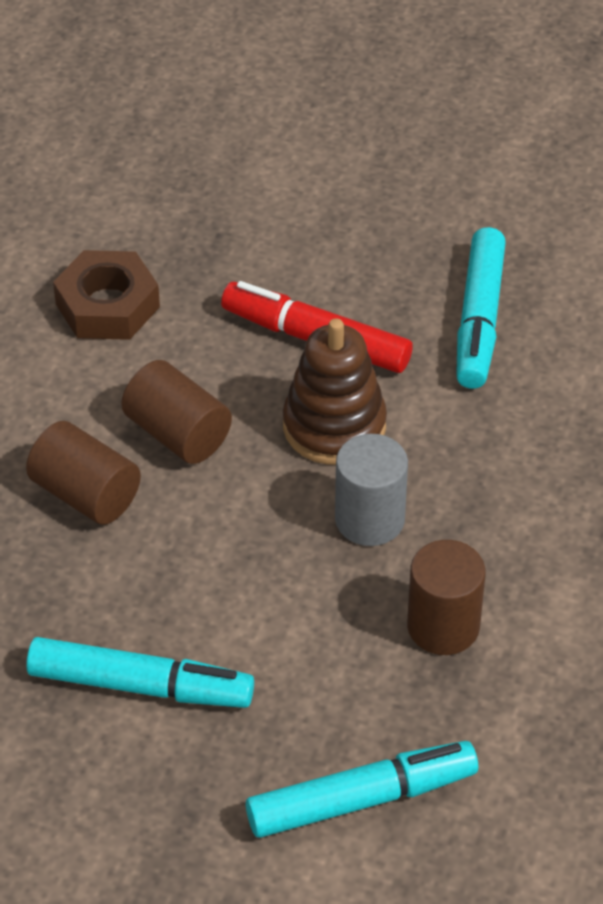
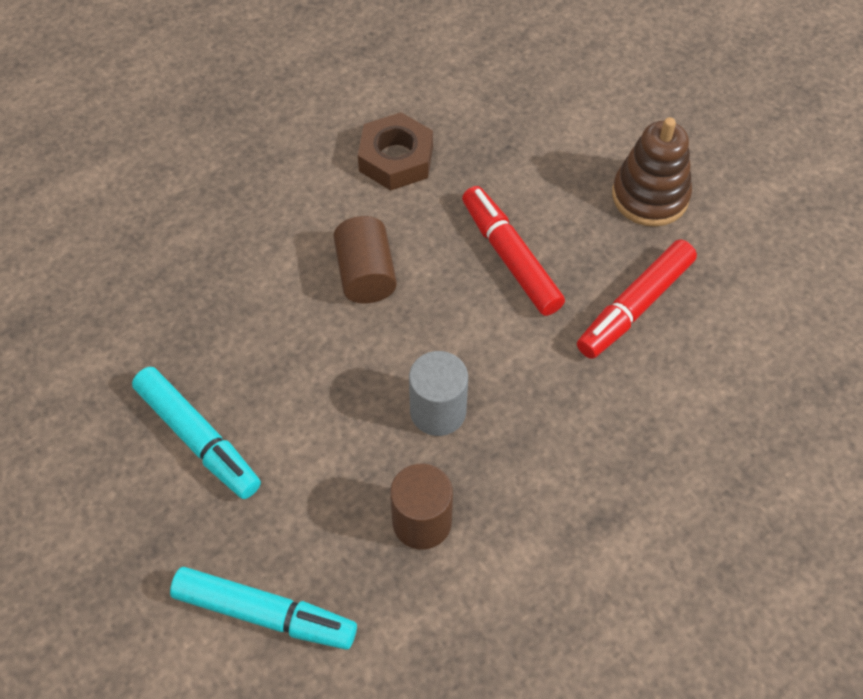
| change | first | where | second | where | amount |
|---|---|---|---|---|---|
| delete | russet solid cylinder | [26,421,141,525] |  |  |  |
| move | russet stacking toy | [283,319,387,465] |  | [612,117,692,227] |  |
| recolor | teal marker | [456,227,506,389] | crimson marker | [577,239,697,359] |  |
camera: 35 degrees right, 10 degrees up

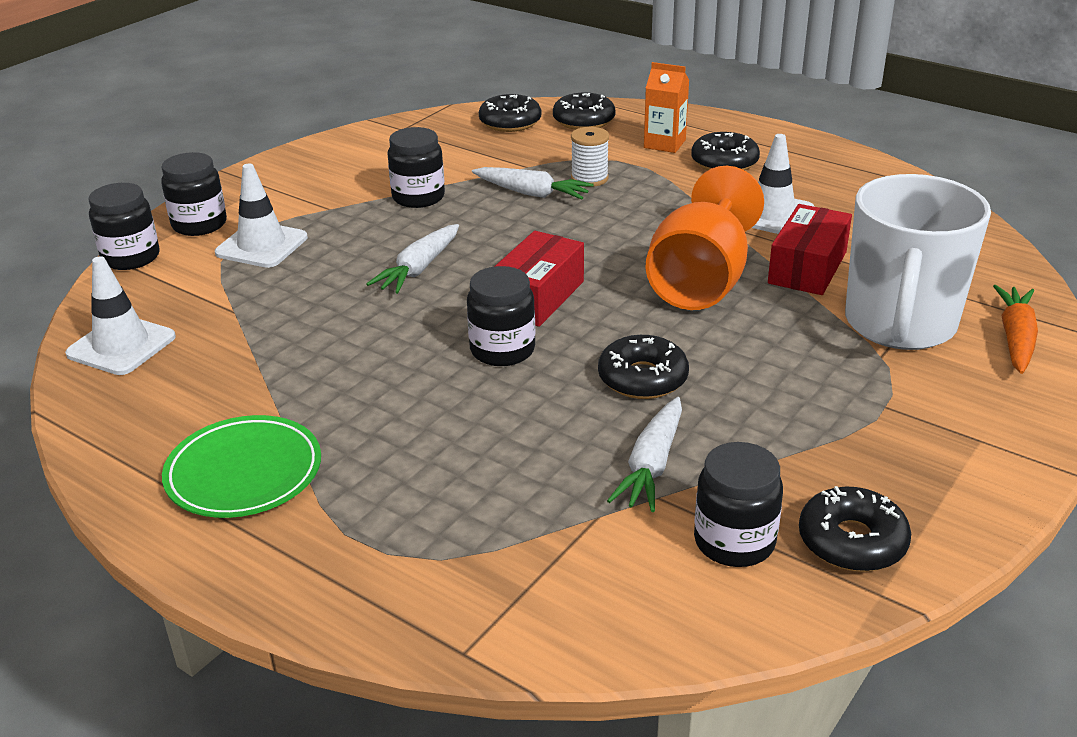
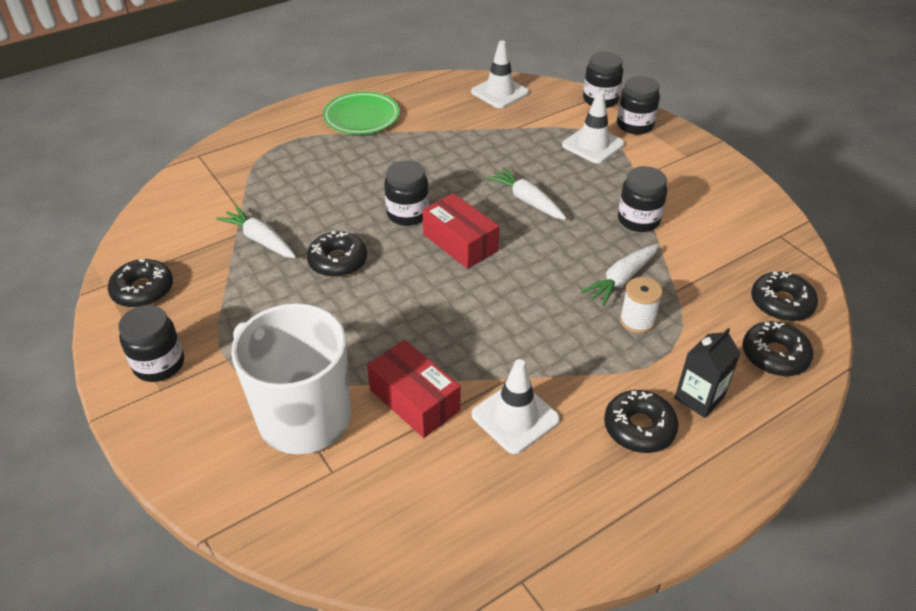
| change | first | where | second | where | amount |
|---|---|---|---|---|---|
| delete | orange-coloured wine glass | [645,166,764,310] |  |  |  |
| delete | orange-coloured toy carrot | [993,285,1038,374] |  |  |  |
| move | black jar | [694,442,783,567] |  | [118,305,184,382] |  |
| recolor | orange-coloured milk carton | [644,62,689,153] | black milk carton | [675,328,741,418] |  |
camera: 110 degrees right, 10 degrees up

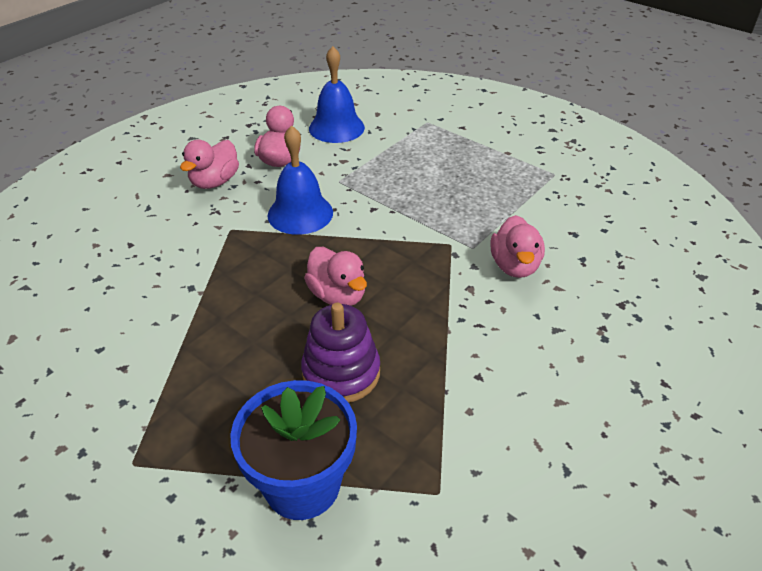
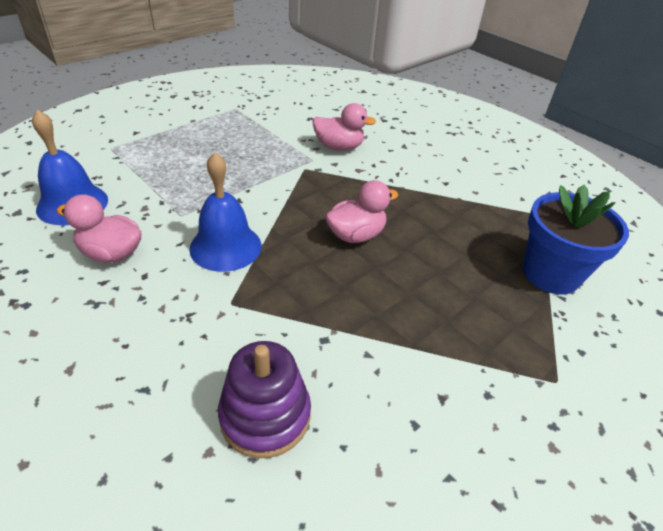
| change | first | where | second | where | amount |
|---|---|---|---|---|---|
| delete | pink rubber duck | [180,140,239,189] |  |  |  |
| move | royal purple stacking toy | [301,303,380,403] |  | [218,341,311,458] |  |
camera: 85 degrees left, 0 degrees up

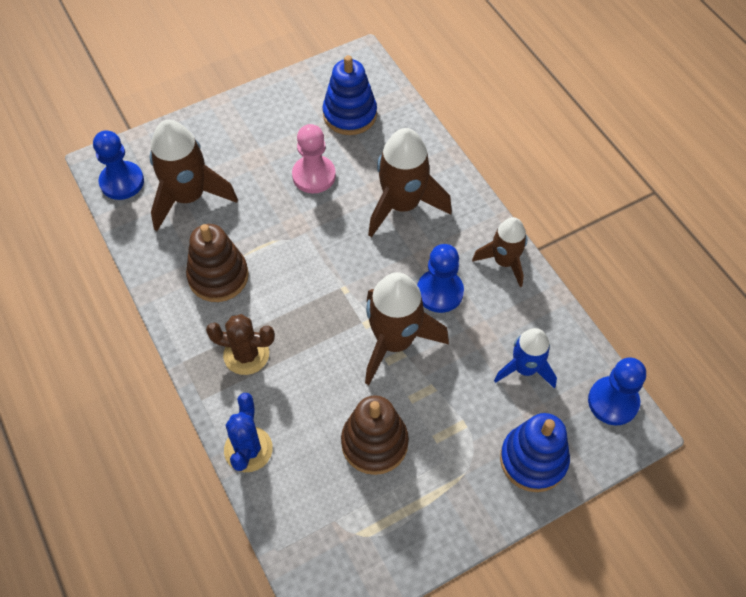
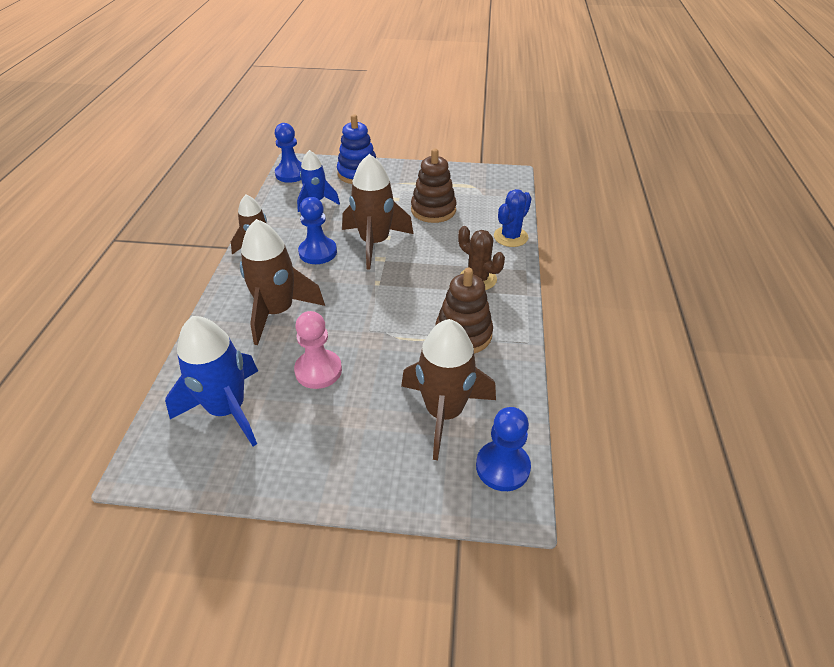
| change | first | where | second | where | amount |
|---|---|---|---|---|---|
| replace | blue stacking toy | [323,55,377,135] | blue toy rocket | [165,316,258,446] |  |
camera: 145 degrees left, 15 degrees down

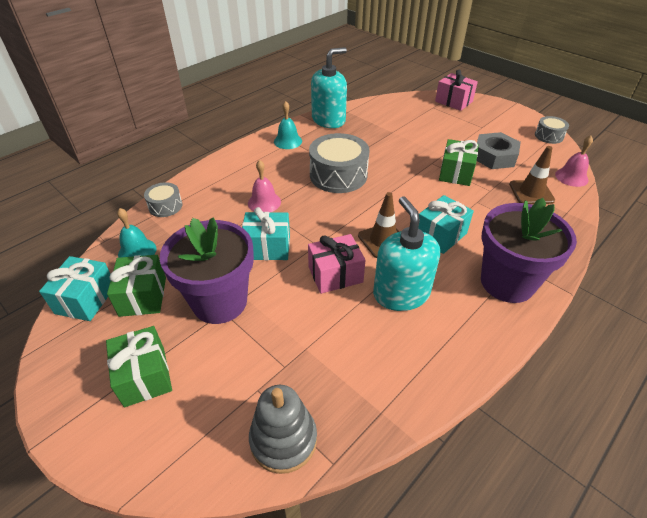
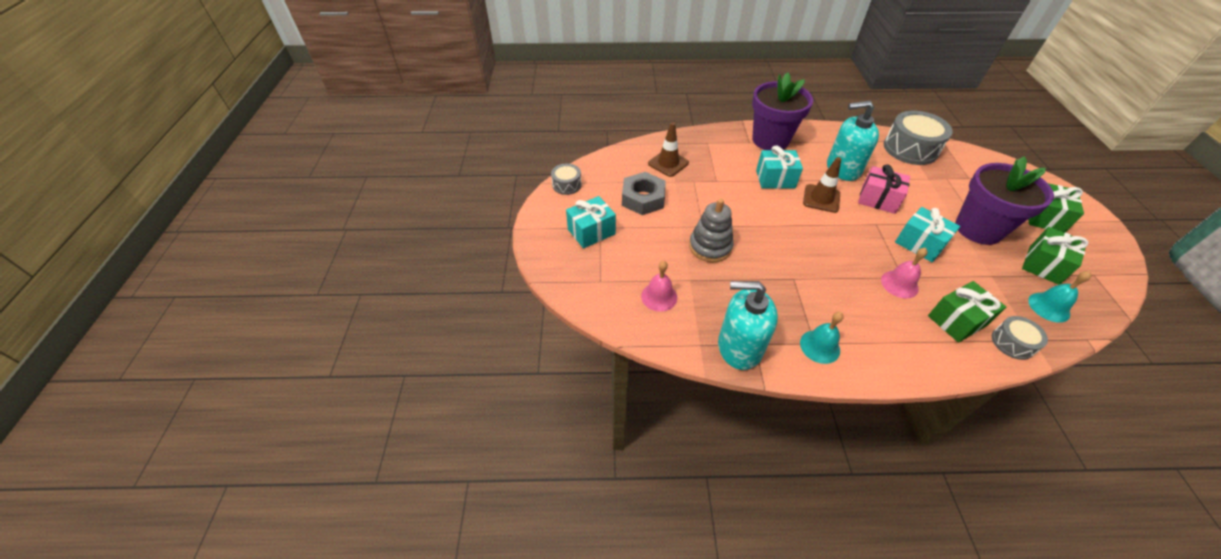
| change | first | where | second | where | amount |
|---|---|---|---|---|---|
| delete | pink present | [435,70,478,111] |  |  |  |
| move | teal present | [39,256,111,321] |  | [566,196,616,249] |  |
| move | ash-grey stacking toy | [249,385,317,474] |  | [689,198,734,262] |  |
| move | ash-grey toy drum | [309,133,369,193] |  | [884,111,953,165] |  |
| move | emerald present | [439,139,479,186] |  | [928,281,1006,343] |  |
| move | pink hand bell | [555,136,593,187] |  | [641,261,677,312] |  |
| rotate | teal soap dispenser | [373,196,440,311] |  | [827,101,879,181] | 60 degrees clockwise |
camera: 135 degrees left, 5 degrees up

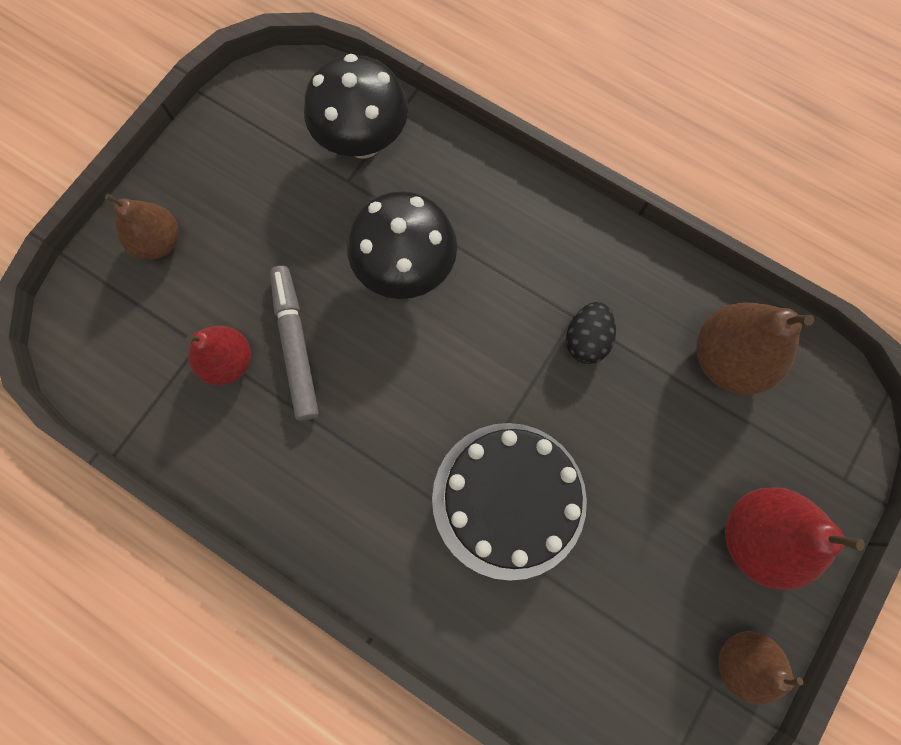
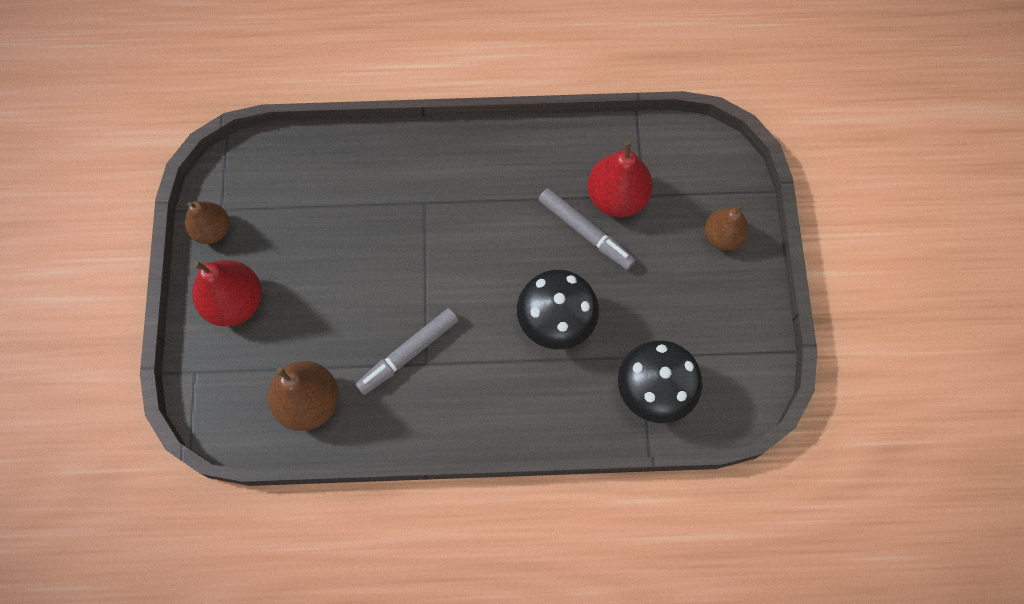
| change | first | where | second | where | amount |
|---|---|---|---|---|---|
| delete | black layer cake | [432,423,587,581] |  |  |  |
| replace | black egg shape | [566,302,616,364] | ash-grey marker | [355,308,458,395] |  |
| resize | crimson pear fruit | [186,326,251,385] |  | [587,141,653,217] | x1.51 |
camera: 145 degrees right, 5 degrees down

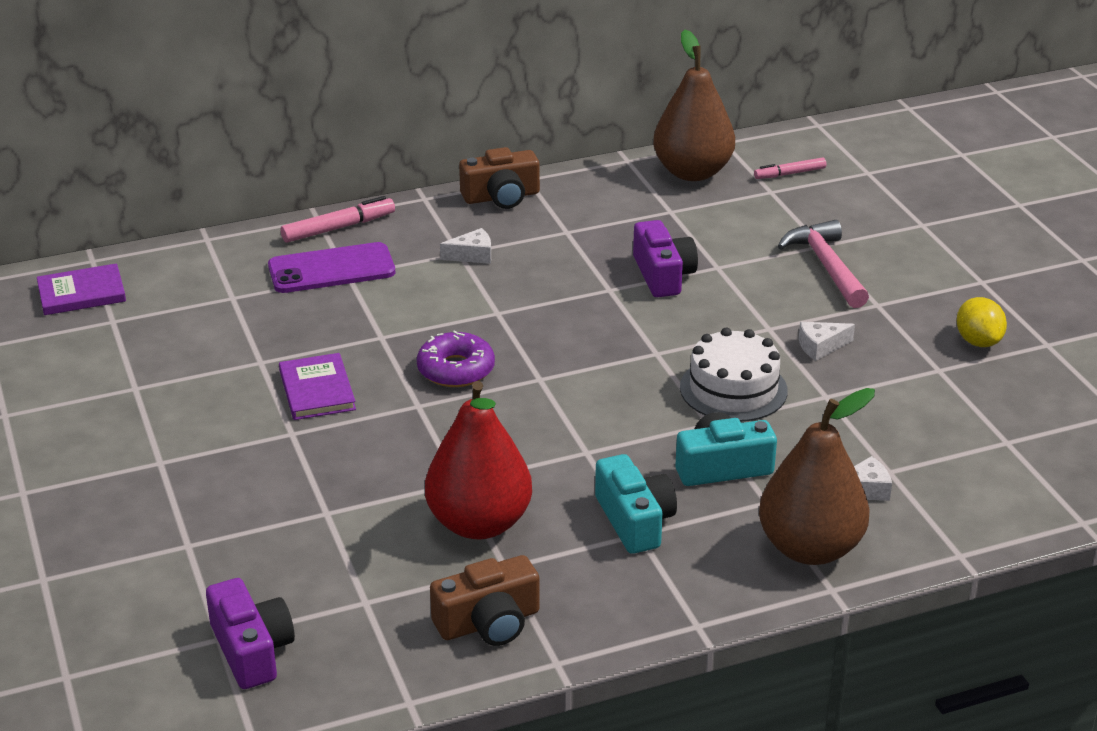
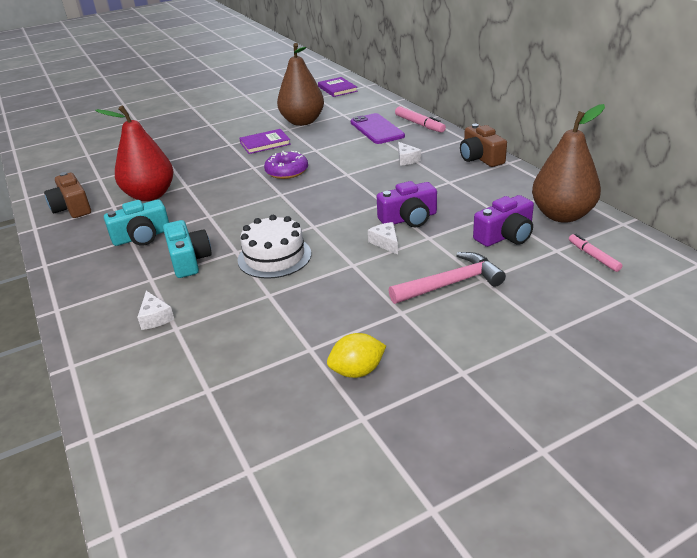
| change | first | where | second | where | amount |
|---|---|---|---|---|---|
| move | royal purple compact camera | [206,578,295,689] |  | [473,195,534,247] |  |
| move | russet pear fruit | [759,388,875,565] |  | [277,43,324,126] |  |
| move | white cheese wedge | [799,322,855,361] |  | [368,222,398,255] |  |
camera: 85 degrees right, 0 degrees up

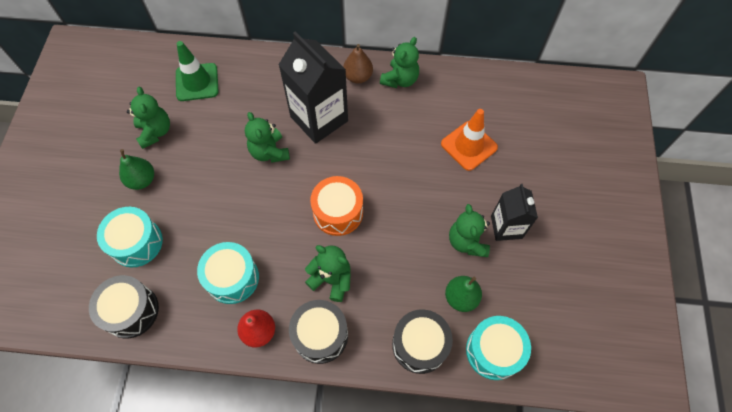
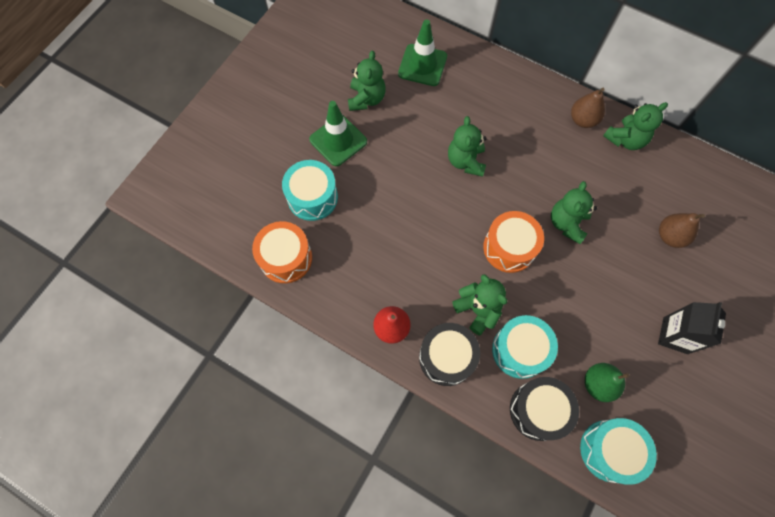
| change | first | where | second | where | amount |
|---|---|---|---|---|---|
| delete | black milk carton | [278,31,348,144] |  |  |  |
| move | teal toy drum | [197,242,259,304] |  | [492,315,558,379] |  |
| move | emerald teddy | [449,204,490,257] |  | [551,181,597,244] |  |
| replace | emerald pear fruit | [119,149,154,190] | emerald traffic cone | [309,101,367,166] |  |
| replace | orange-coloured traffic cone | [441,109,498,171] | russet pear fruit | [659,213,705,248] |  |
| recolor | black toy drum | [89,275,159,338] | orange-coloured toy drum | [252,221,312,283] |  |
camera: 25 degrees right, 5 degrees up

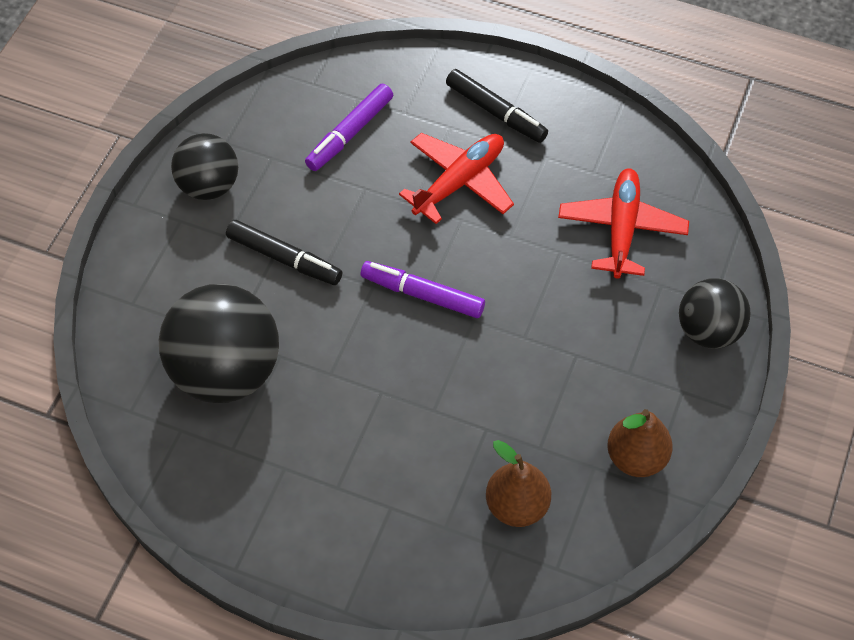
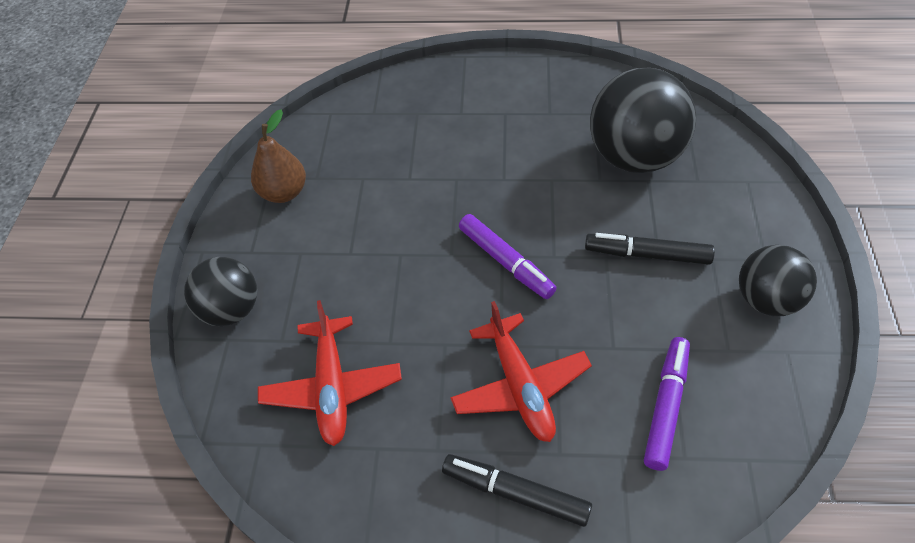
| change | first | where | second | where | amount |
|---|---|---|---|---|---|
| delete | russet pear fruit | [486,440,551,527] |  |  |  |
| rotate | royal purple marker | [361,261,485,318] |  | [459,214,557,299] | 45 degrees clockwise |
| rotate | crimson plane | [399,133,514,224] |  | [451,301,592,442] | 45 degrees counterclockwise |
camera: 165 degrees right, 5 degrees down

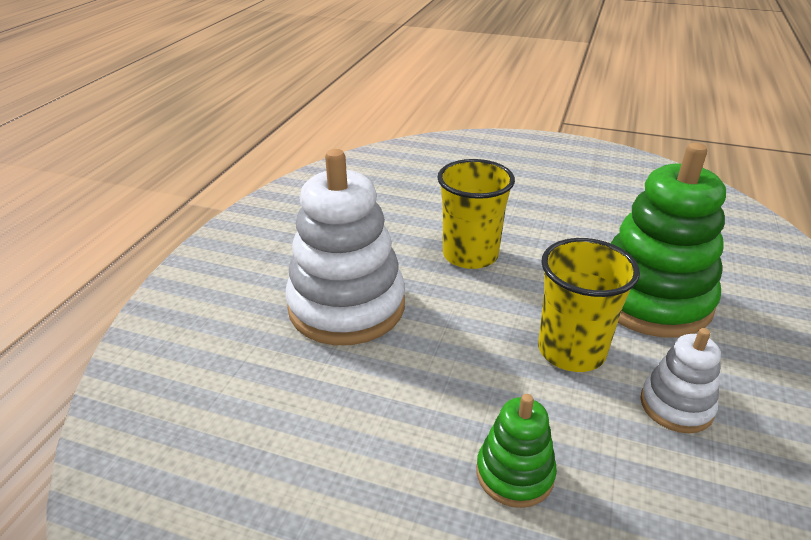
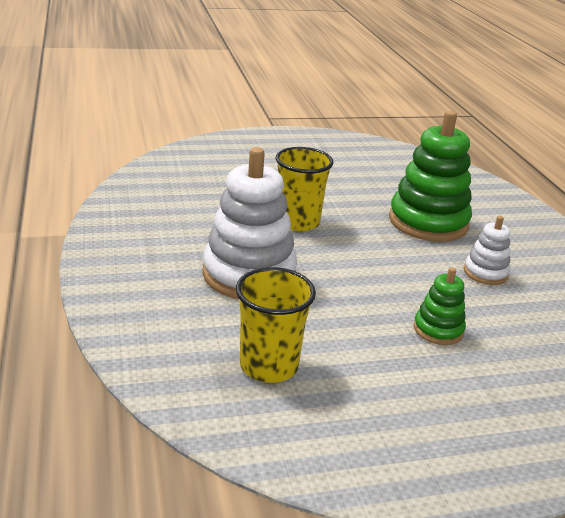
| change | first | where | second | where | amount |
|---|---|---|---|---|---|
| move | yellow beaker | [538,238,640,372] |  | [236,267,316,383] |  |
camera: 35 degrees left, 5 degrees down

